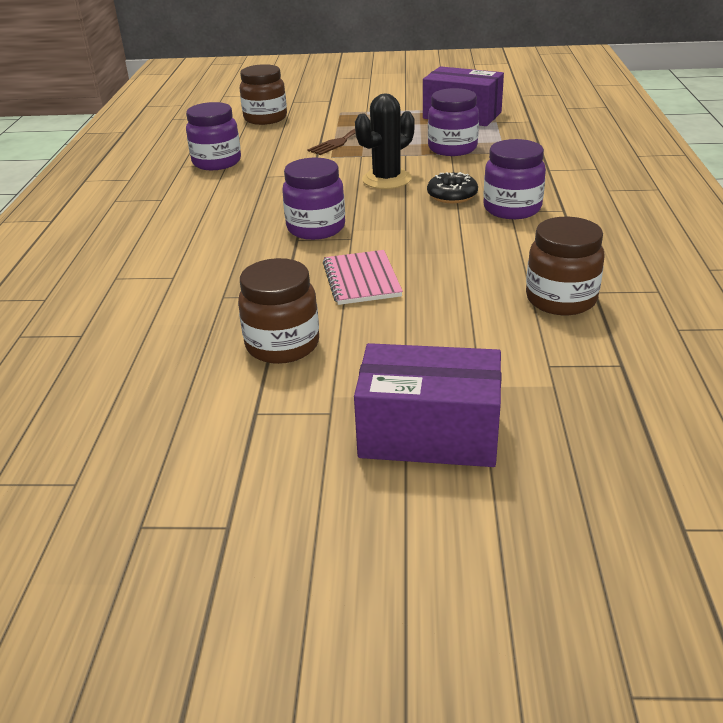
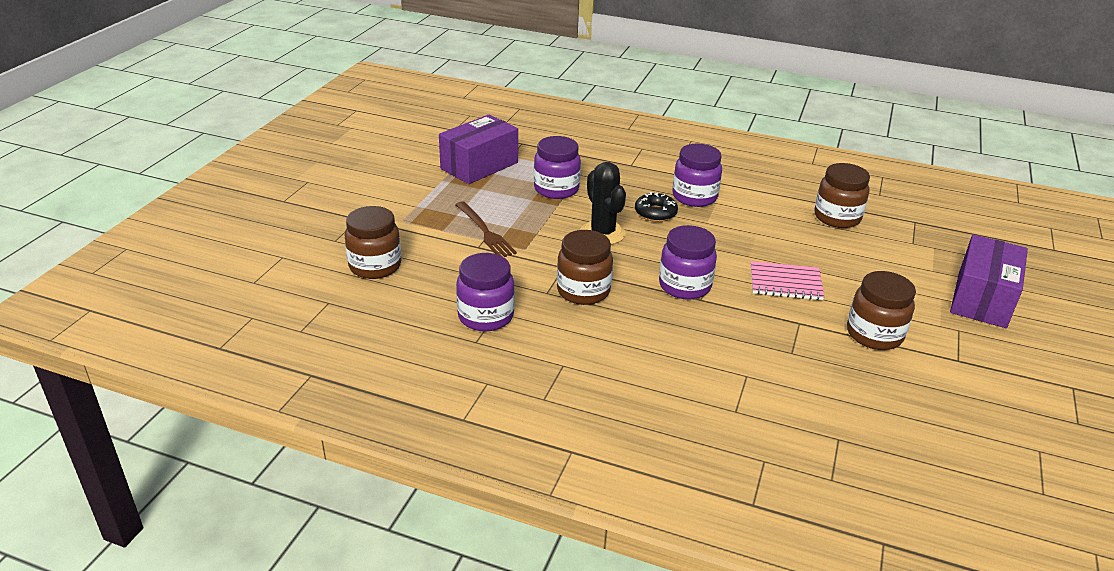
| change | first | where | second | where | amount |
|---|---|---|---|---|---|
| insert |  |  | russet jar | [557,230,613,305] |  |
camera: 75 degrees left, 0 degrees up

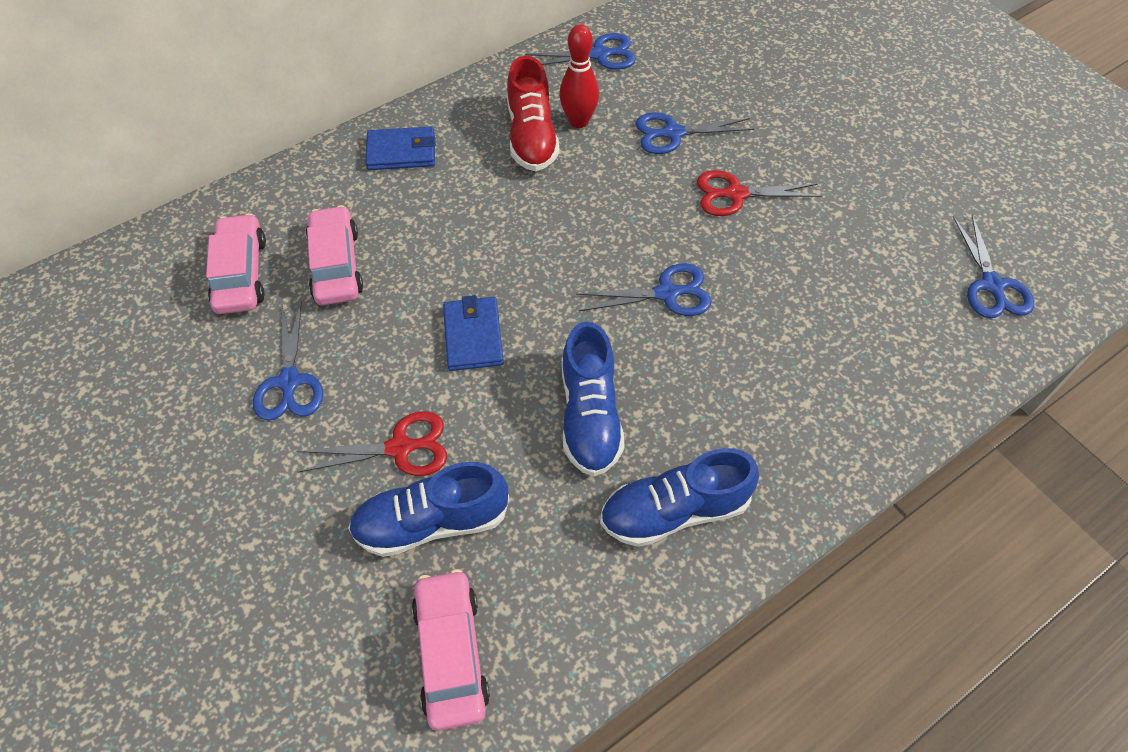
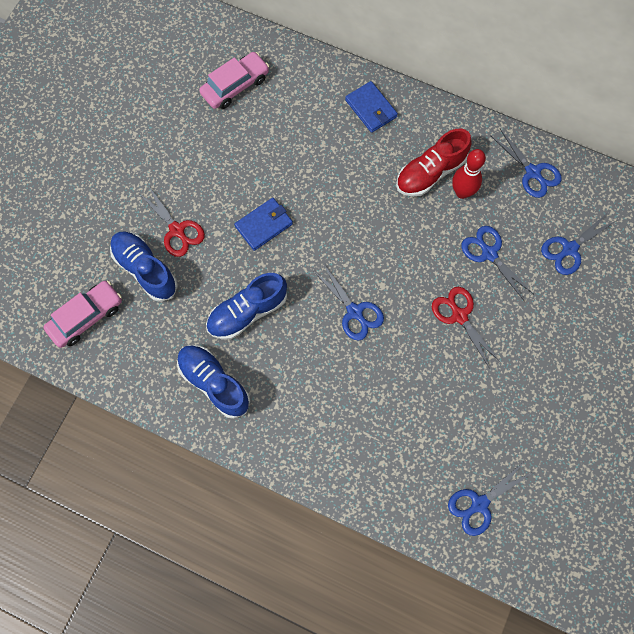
| change | first | where | second | where | amount |
|---|---|---|---|---|---|
| delete | pink toy car | [306,205,363,305] |  |  |  |
| move | blue pair of scissors | [253,301,323,421] |  | [541,212,616,275] |  |
camera: 60 degrees right, 15 degrees up

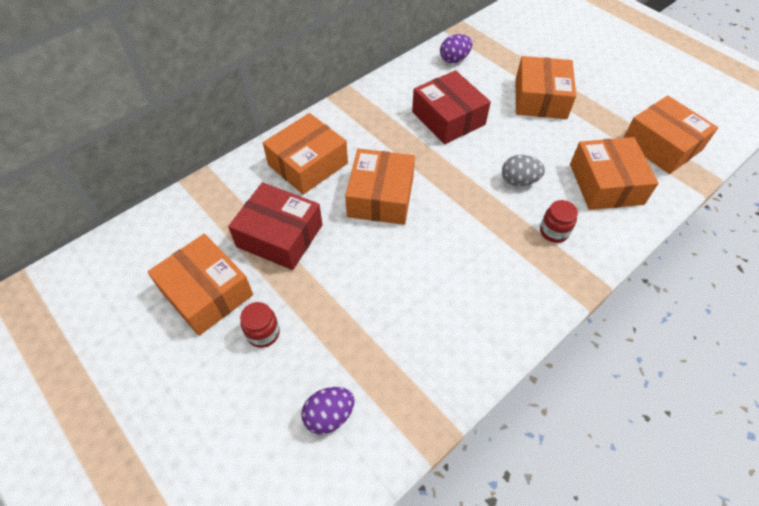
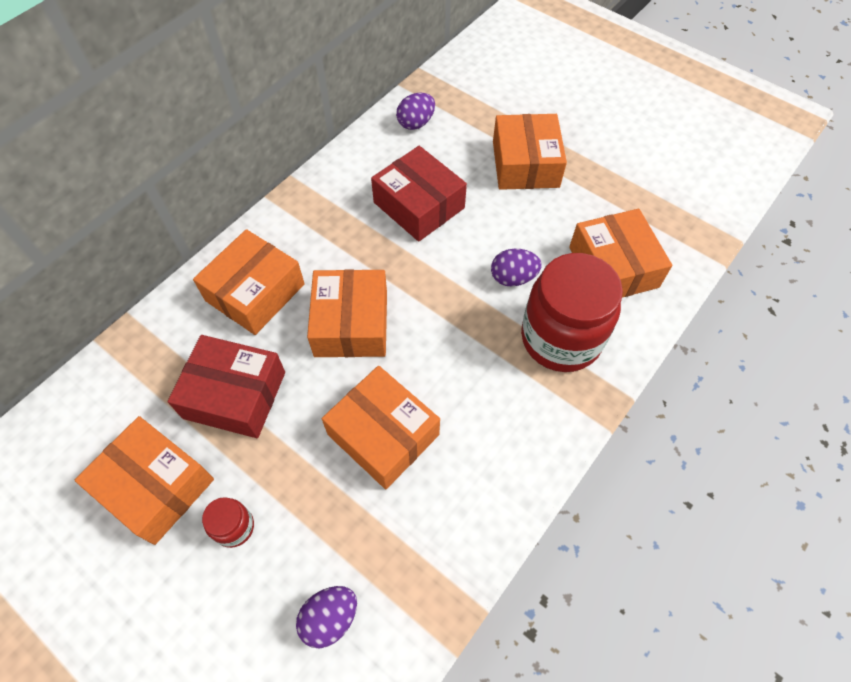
| change | first | where | second | where | amount |
|---|---|---|---|---|---|
| move | orange-coloured box | [623,96,718,174] |  | [322,366,440,489] |  |
| recolor | ash-grey egg shape | [502,155,545,186] | royal purple egg shape | [491,249,542,287] |  |
| resize | crimson jar | [540,200,578,243] |  | [521,253,623,372] | x2.33 |
camera: 10 degrees left, 5 degrees up

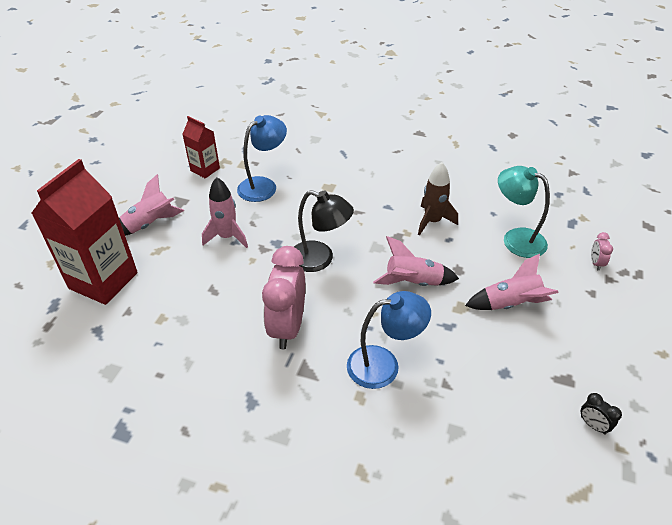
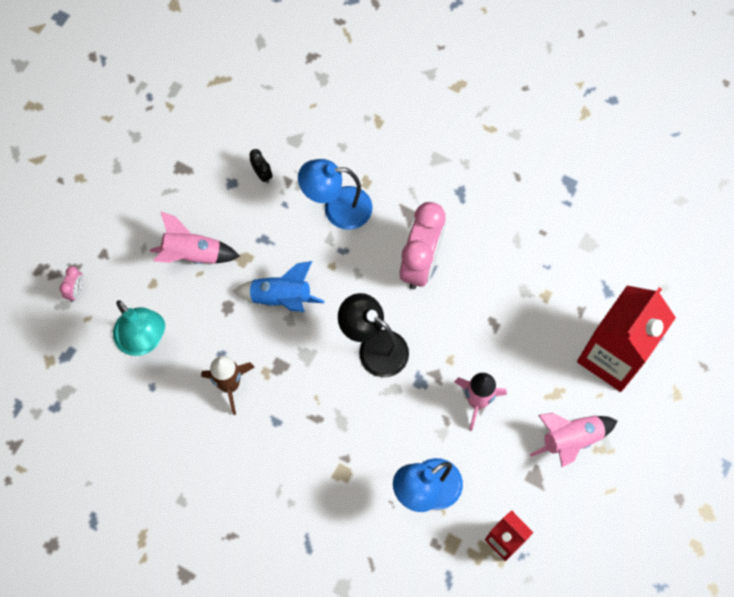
| change | first | where | second | where | amount |
|---|---|---|---|---|---|
| move | black clock | [581,393,622,435] |  | [249,149,273,183] |  |
| recolor | pink toy rocket | [373,236,459,286] | blue toy rocket | [233,261,324,312] |  |
camera: 170 degrees left, 25 degrees up

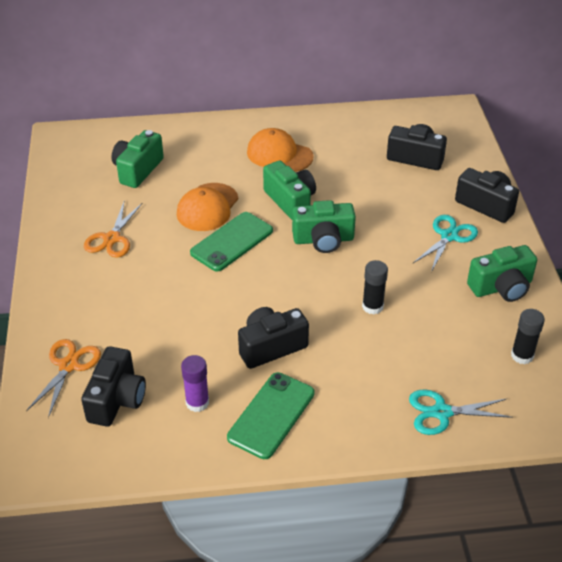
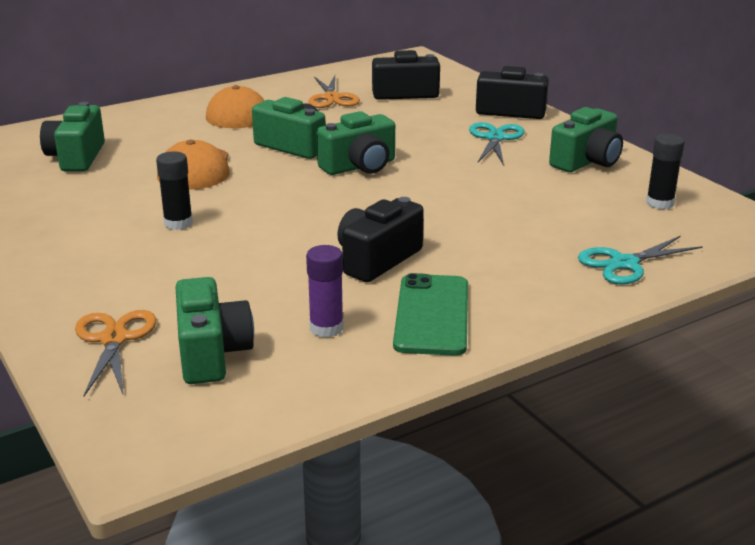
| change | first | where | second | where | amount |
|---|---|---|---|---|---|
| delete | emerald mobile phone | [190,212,273,272] |  |  |  |
| move | orange-coloured pair of scissors | [84,202,143,258] |  | [308,75,360,108] |  |
| move | black glue stick | [362,260,388,315] |  | [156,151,193,230] |  |
| recolor | black compact camera | [81,346,146,427] | emerald compact camera | [176,277,254,384] |  |
camera: 25 degrees left, 15 degrees down

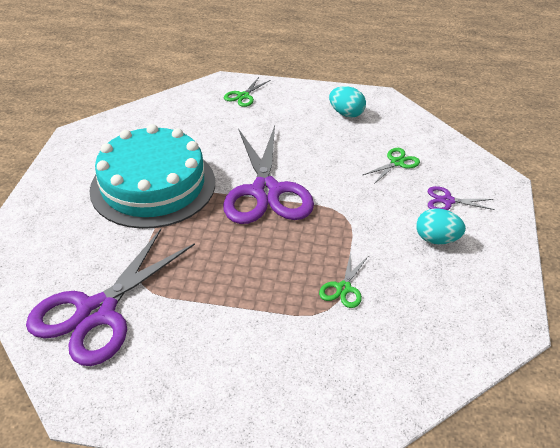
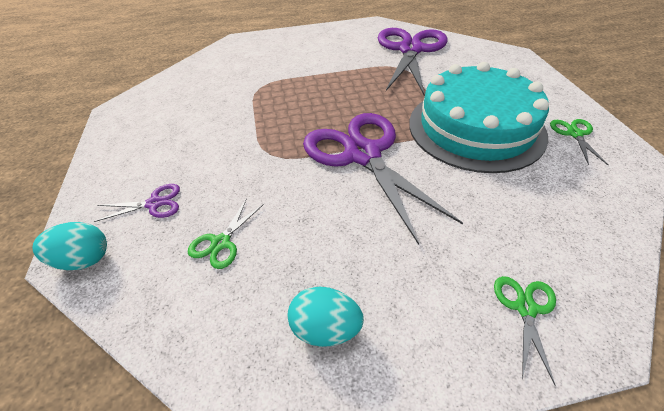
| change | first | where | second | where | amount |
|---|---|---|---|---|---|
| move | emerald pair of scissors | [319,252,368,308] |  | [550,119,609,166] |  |
| move | teal egg shape | [416,208,466,244] |  | [33,222,107,270] |  |
camera: 160 degrees right, 5 degrees up

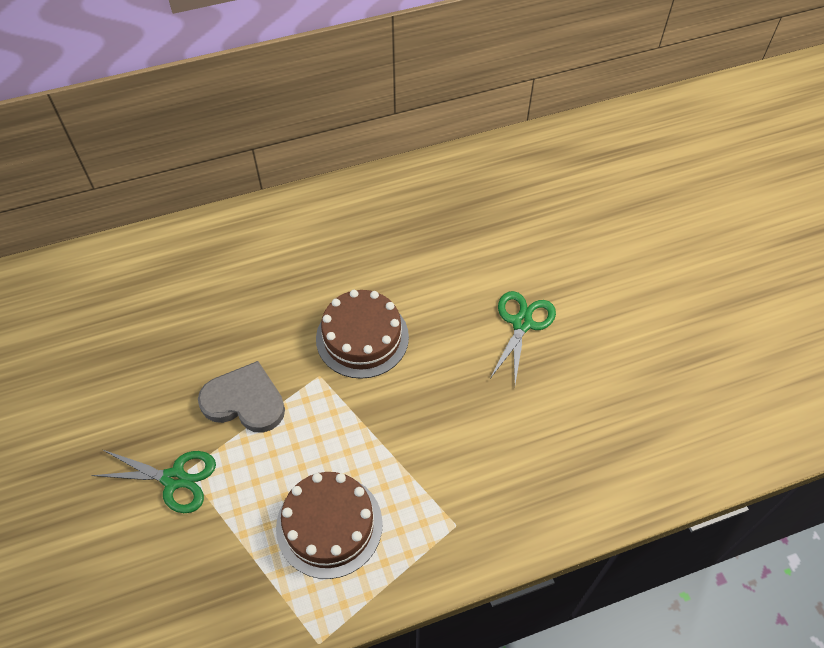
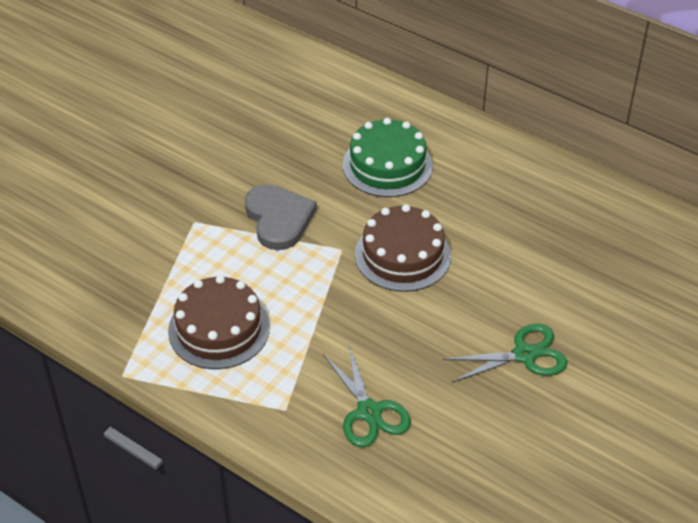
| change | first | where | second | where | amount |
|---|---|---|---|---|---|
| insert |  |  | emerald layer cake | [343,118,433,197] |  |
| move | emerald pair of scissors | [91,450,216,513] |  | [323,346,411,447] |  |
camera: 55 degrees right, 10 degrees down

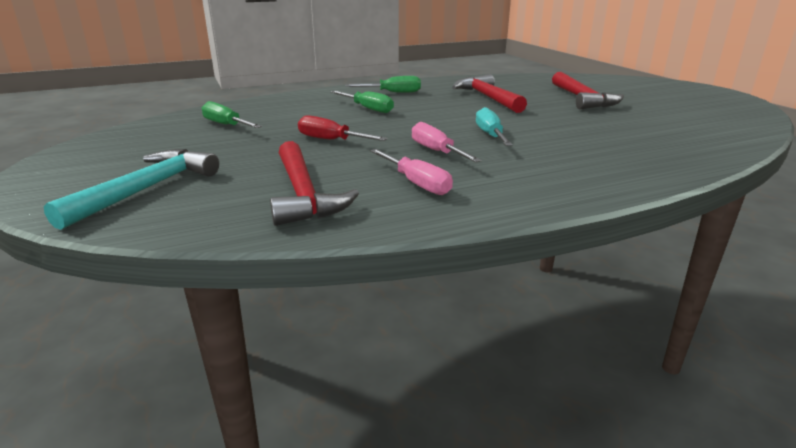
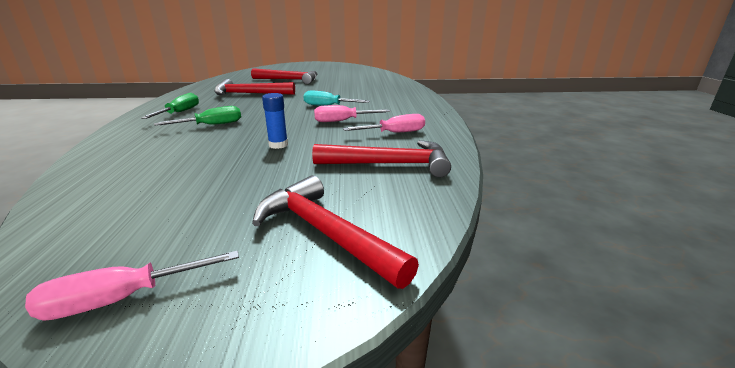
| change | first | where | second | where | amount |
|---|---|---|---|---|---|
| delete | emerald flat screwdriver | [202,101,262,128] |  |  |  |
| insert |  |  | pink flat screwdriver | [25,251,239,321] |  |
| replace | crimson flat screwdriver | [298,115,388,141] | blue glue stick | [262,93,288,149] |  |
| recolor | teal carpenter's hammer | [44,149,219,230] | crimson carpenter's hammer | [252,175,419,289] |  |
camera: 70 degrees left, 0 degrees up

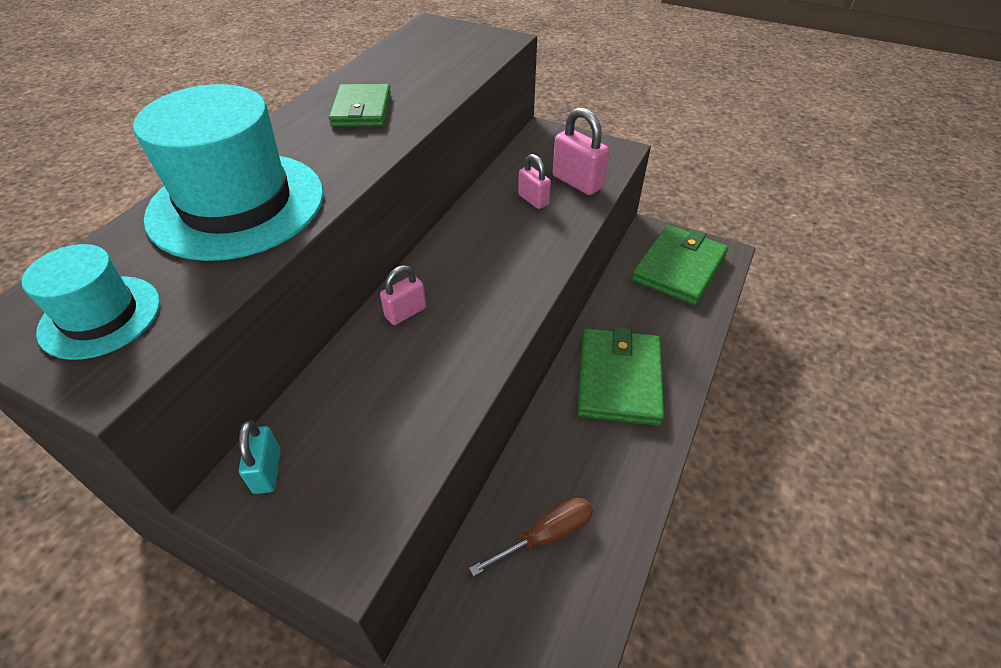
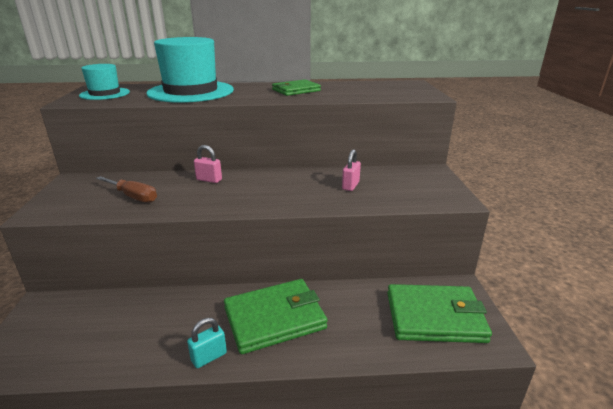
| change | first | where | second | where | amount |
|---|---|---|---|---|---|
| delete | pink lock | [553,107,609,195] |  |  |  |
| move | teal lock | [239,421,281,494] |  | [187,318,227,368] |  |
| move | russet flat screwdriver | [469,498,593,577] |  | [96,176,157,203] |  |
camera: 60 degrees right, 20 degrees down

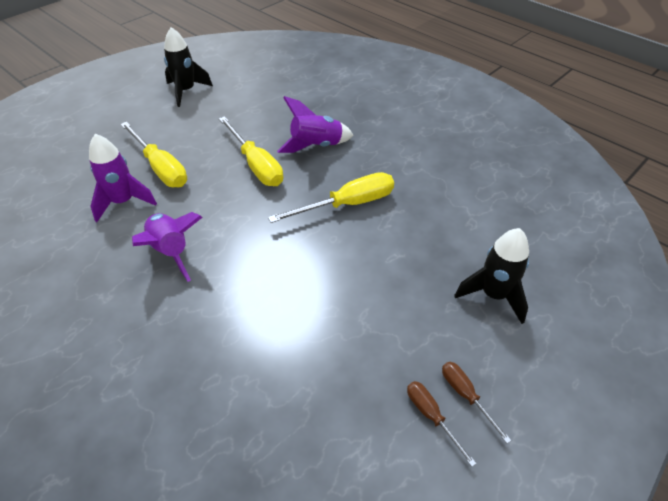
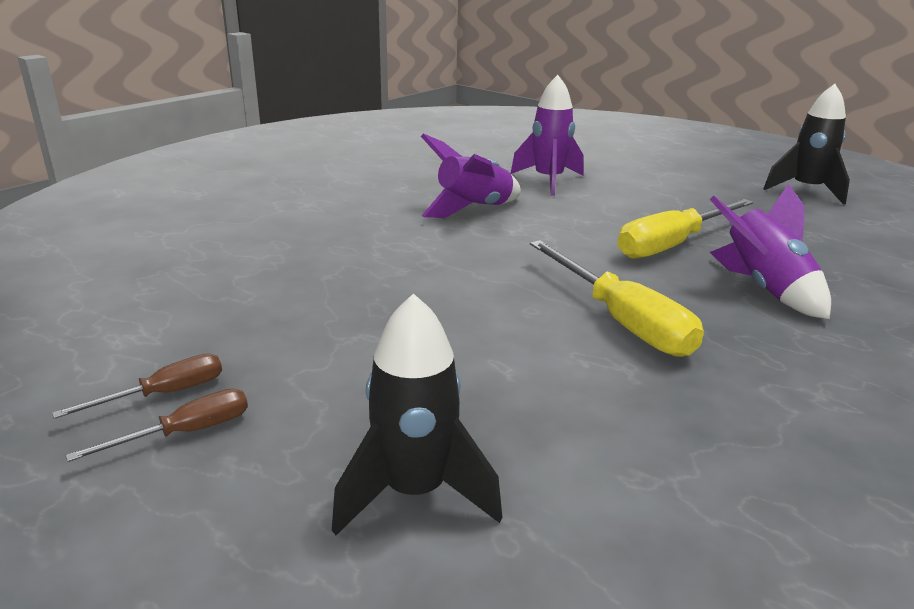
| change | first | where | second | where | amount |
|---|---|---|---|---|---|
| delete | yellow flat screwdriver | [120,122,187,187] |  |  |  |
camera: 85 degrees right, 20 degrees down

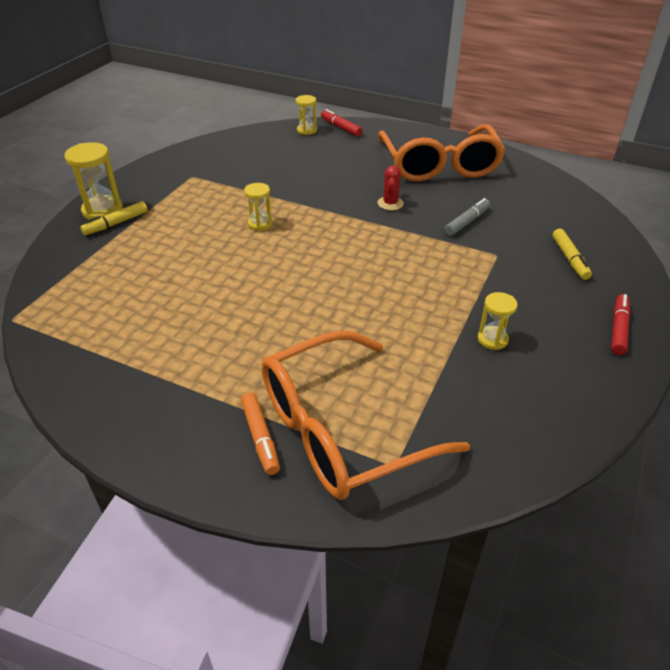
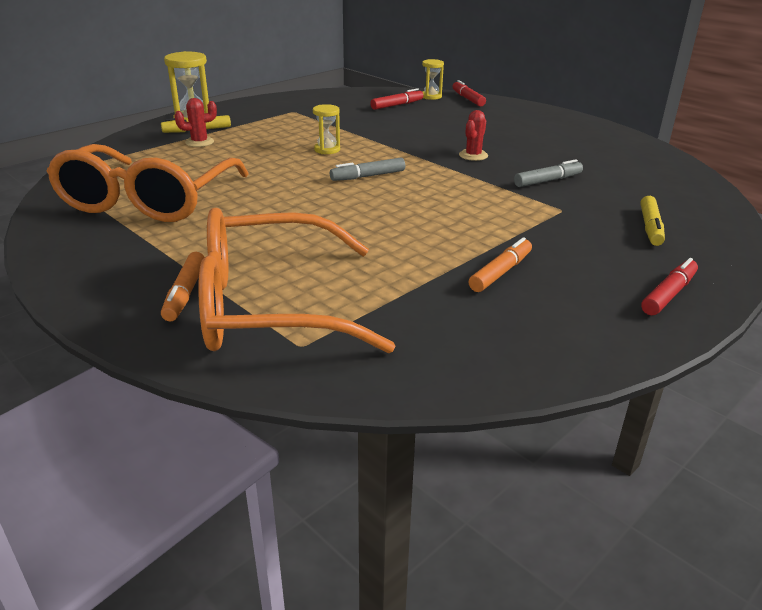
| change | first | where | second | where | amount |
|---|---|---|---|---|---|
| insert |  |  | crimson prickly plant | [174,98,217,147] |  |
| insert |  |  | ash-grey marker | [330,158,405,181] |  |
| insert |  |  | crimson marker | [370,88,423,110] |  |
| move | orange-coloured glasses | [378,124,505,181] |  | [46,144,249,222] |  |
| replace | yellow sand timer | [478,292,518,350] | orange-coloured marker | [468,237,532,292] |  |
camera: 20 degrees right, 10 degrees down

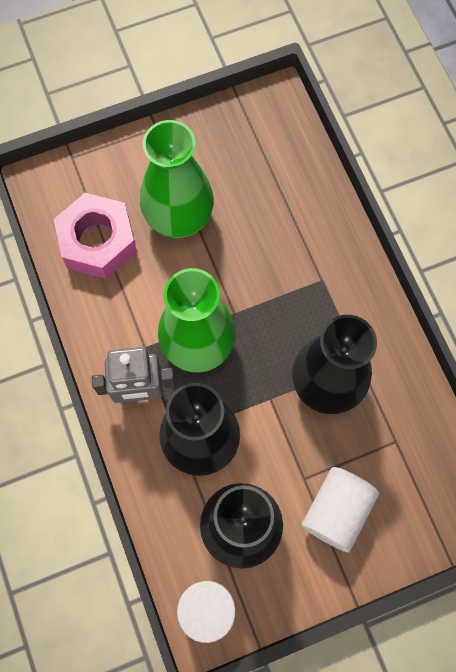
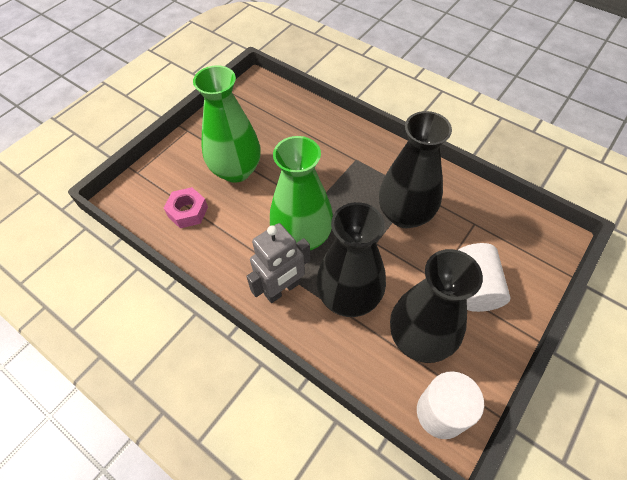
| change | first | where | second | where | amount |
|---|---|---|---|---|---|
| resize | pink nut | [54,193,137,279] |  | [164,187,208,228] | x0.61 |
camera: 30 degrees left, 15 degrees down

